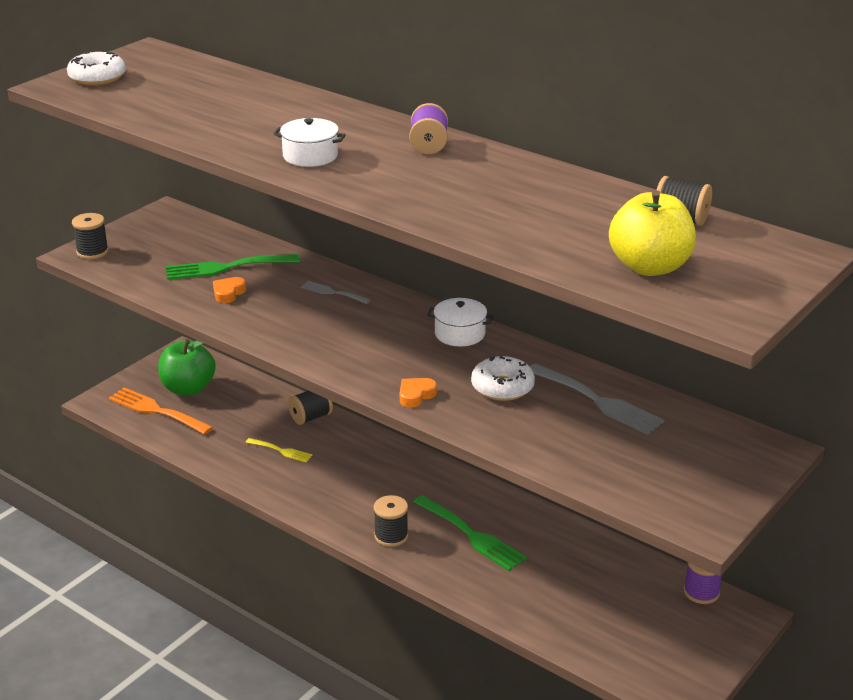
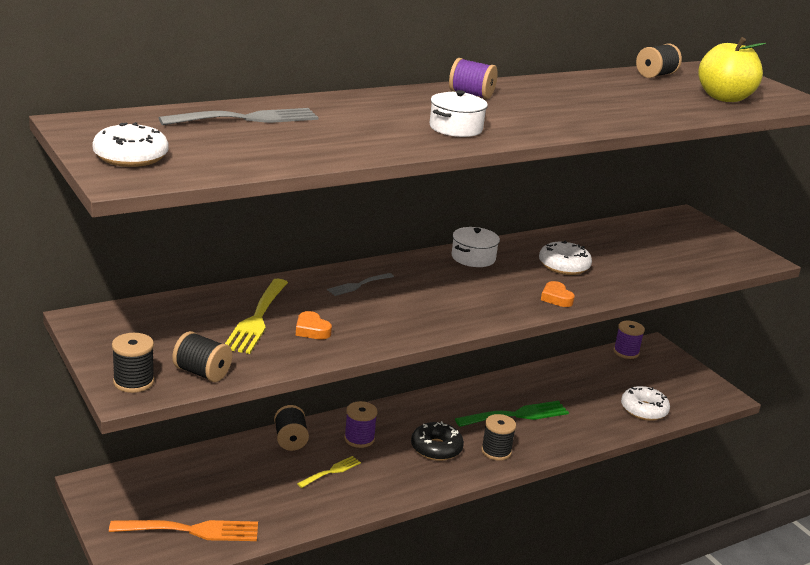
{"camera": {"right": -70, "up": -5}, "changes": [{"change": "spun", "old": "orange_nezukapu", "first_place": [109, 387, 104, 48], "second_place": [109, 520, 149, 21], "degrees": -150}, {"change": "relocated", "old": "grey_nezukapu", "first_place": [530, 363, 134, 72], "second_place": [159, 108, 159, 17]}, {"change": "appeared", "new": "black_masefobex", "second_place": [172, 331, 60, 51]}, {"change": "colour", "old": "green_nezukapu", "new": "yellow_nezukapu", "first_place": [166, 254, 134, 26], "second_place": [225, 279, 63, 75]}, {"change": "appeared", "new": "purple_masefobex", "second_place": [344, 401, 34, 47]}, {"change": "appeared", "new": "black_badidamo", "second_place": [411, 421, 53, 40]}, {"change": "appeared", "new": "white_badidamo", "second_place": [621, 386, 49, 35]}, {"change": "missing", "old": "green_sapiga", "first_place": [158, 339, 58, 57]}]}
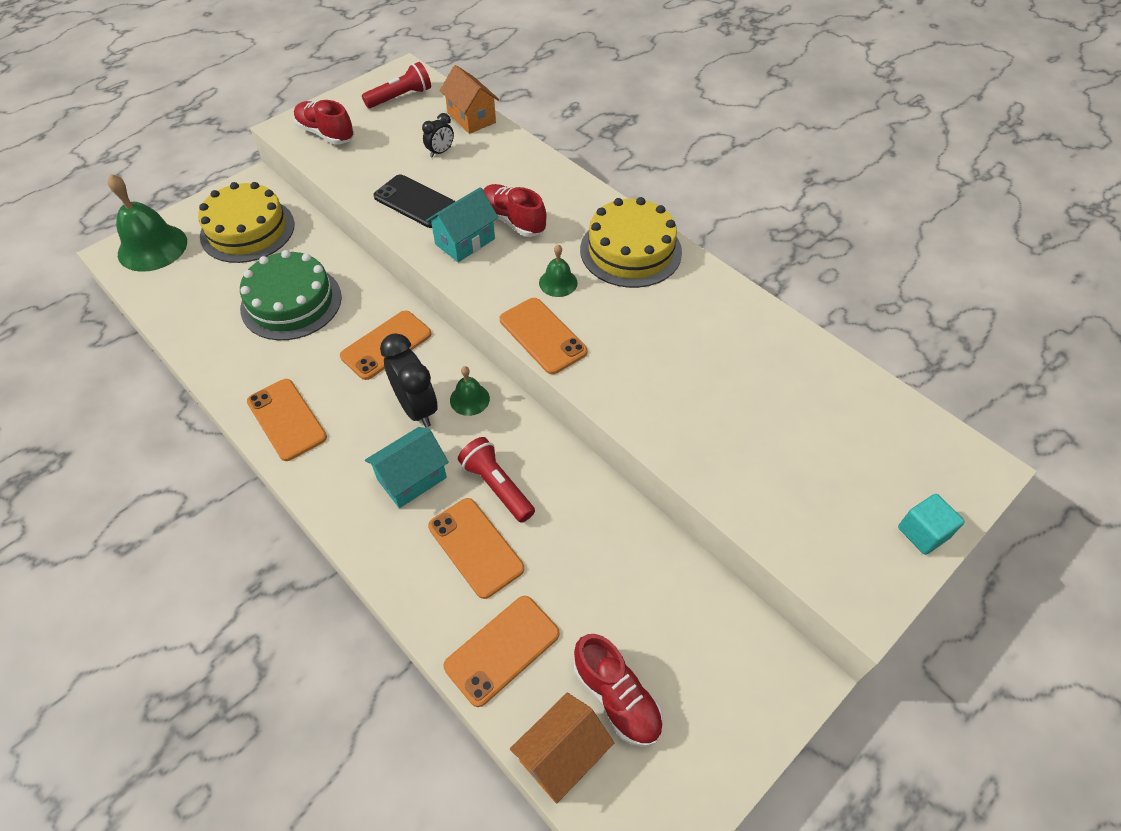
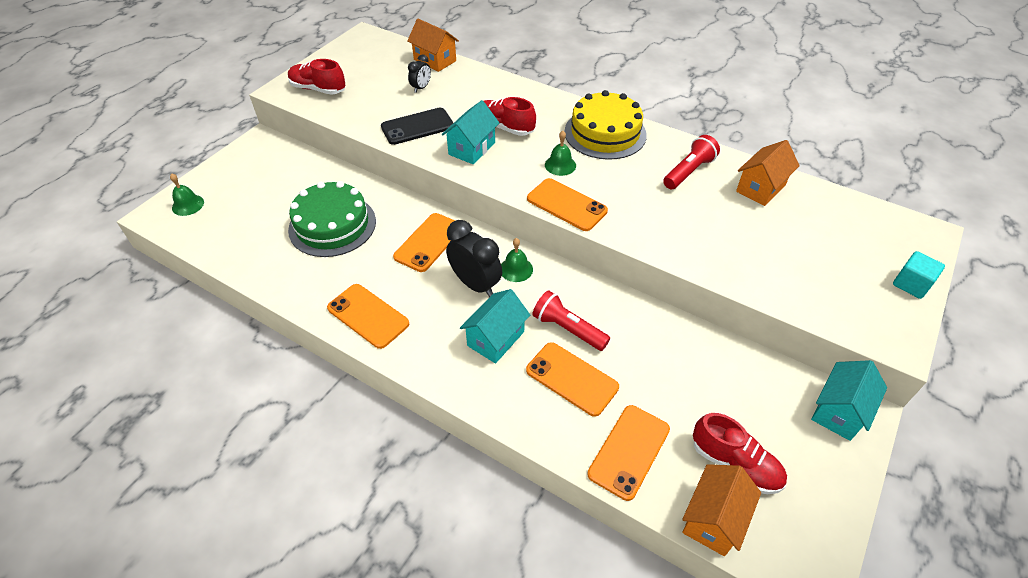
{"camera": {"right": -15, "up": -5}, "changes": [{"change": "size", "old": "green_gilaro", "first_place": [108, 174, 79, 98], "second_place": [170, 173, 34, 43], "factor": 0.51}, {"change": "spun", "old": "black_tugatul", "first_place": [374, 175, 82, 53], "second_place": [381, 108, 72, 37], "degrees": -45}, {"change": "relocated", "old": "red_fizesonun", "first_place": [362, 62, 69, 46], "second_place": [663, 135, 57, 54]}, {"change": "appeared", "new": "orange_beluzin", "second_place": [736, 140, 64, 66]}, {"change": "appeared", "new": "turquoise_beluzin", "second_place": [811, 360, 76, 81]}, {"change": "missing", "old": "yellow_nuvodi", "first_place": [198, 182, 97, 81]}]}
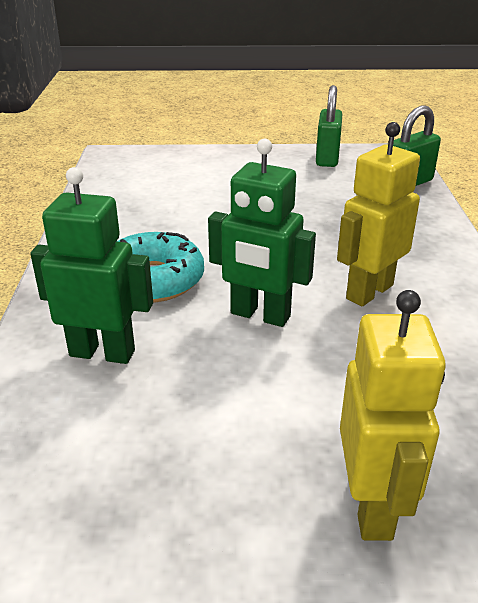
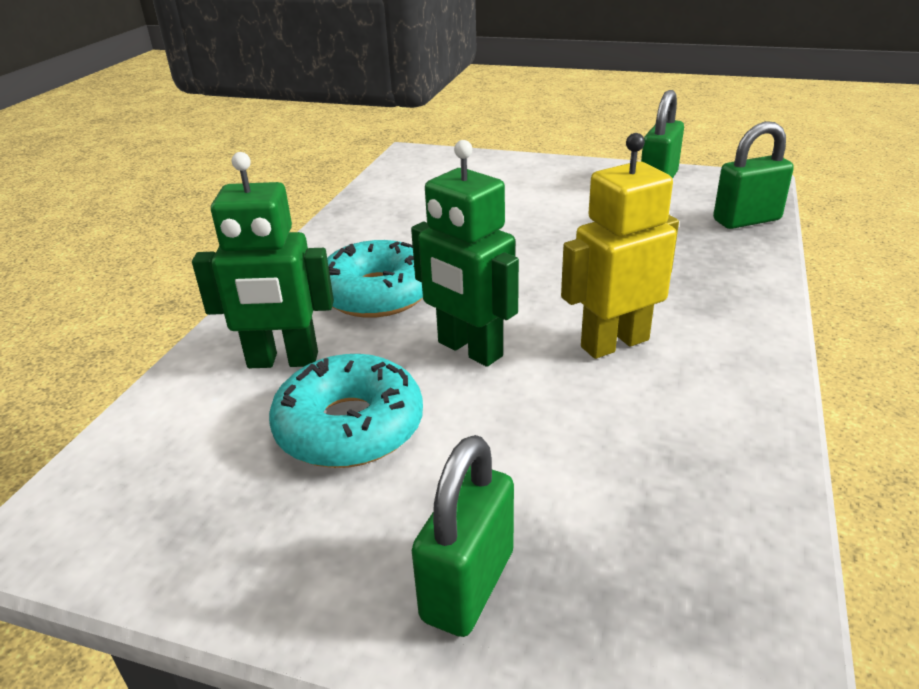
{"camera": {"right": 20, "up": 0}, "changes": [{"change": "spun", "old": "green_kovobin", "first_place": [30, 167, 123, 197], "second_place": [192, 152, 142, 216], "degrees": 150}, {"change": "appeared", "new": "turquoise_badidamo", "second_place": [269, 354, 154, 114]}, {"change": "exchanged", "old": "yellow_kovobin", "new": "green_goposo", "first_place": [340, 290, 106, 251], "second_place": [412, 435, 102, 202]}]}
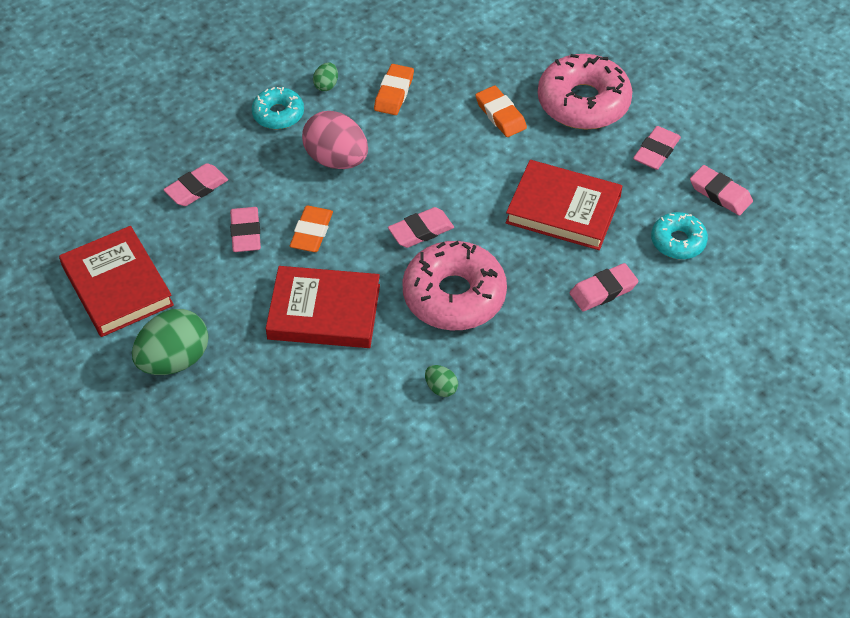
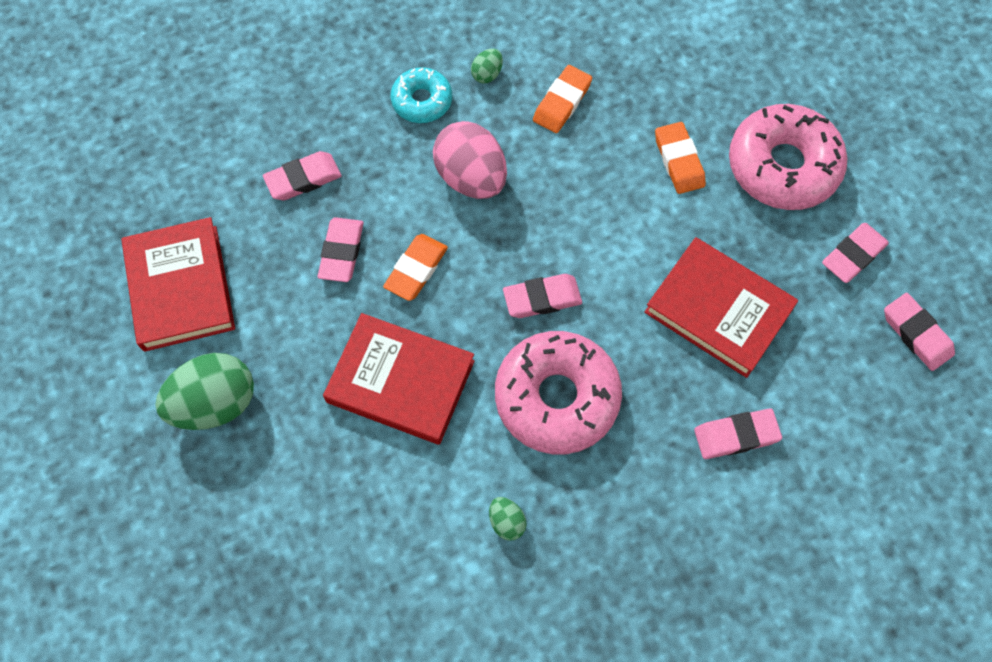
{"camera": {"right": 15, "up": 15}, "changes": [{"change": "missing", "old": "turquoise_badidamo", "first_place": [651, 212, 57, 47]}]}
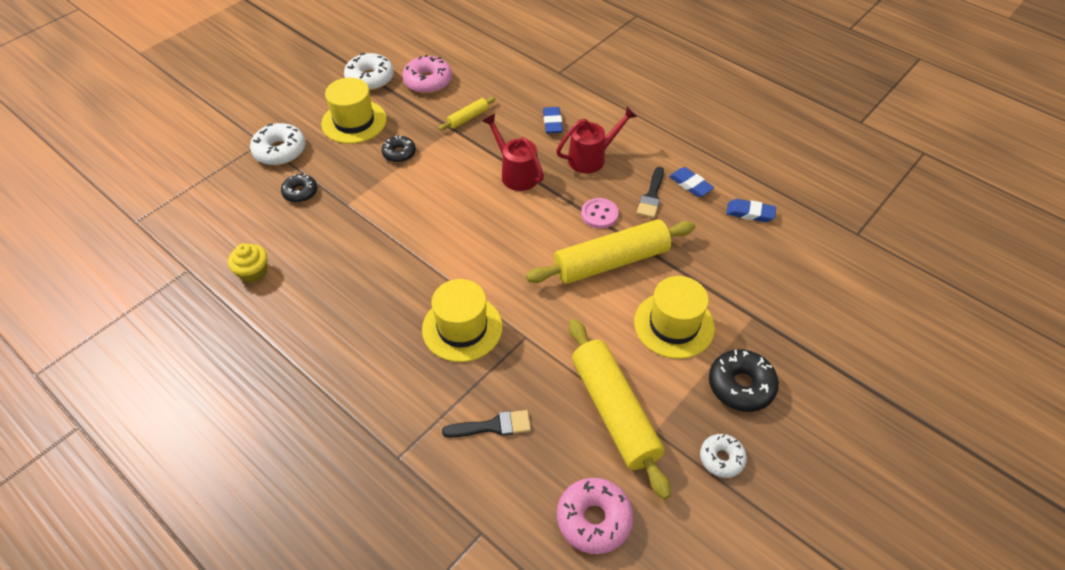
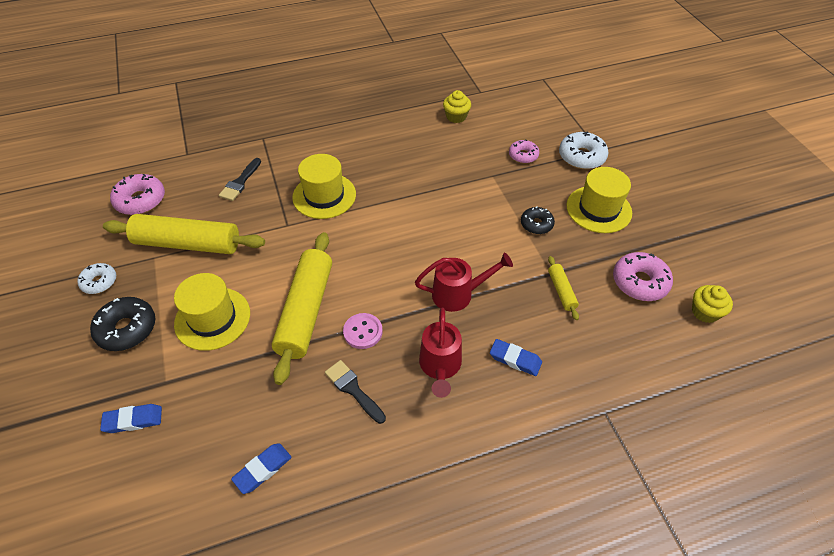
{"camera": {"right": 120, "up": 0}, "changes": [{"change": "relocated", "old": "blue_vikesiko", "first_place": [669, 167, 45, 30], "second_place": [100, 404, 62, 29]}, {"change": "colour", "old": "black_badidamo", "new": "pink_badidamo", "first_place": [281, 174, 36, 29], "second_place": [509, 139, 30, 25]}, {"change": "appeared", "new": "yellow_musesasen", "second_place": [692, 285, 41, 38]}, {"change": "missing", "old": "white_badidamo", "first_place": [344, 53, 50, 38]}]}
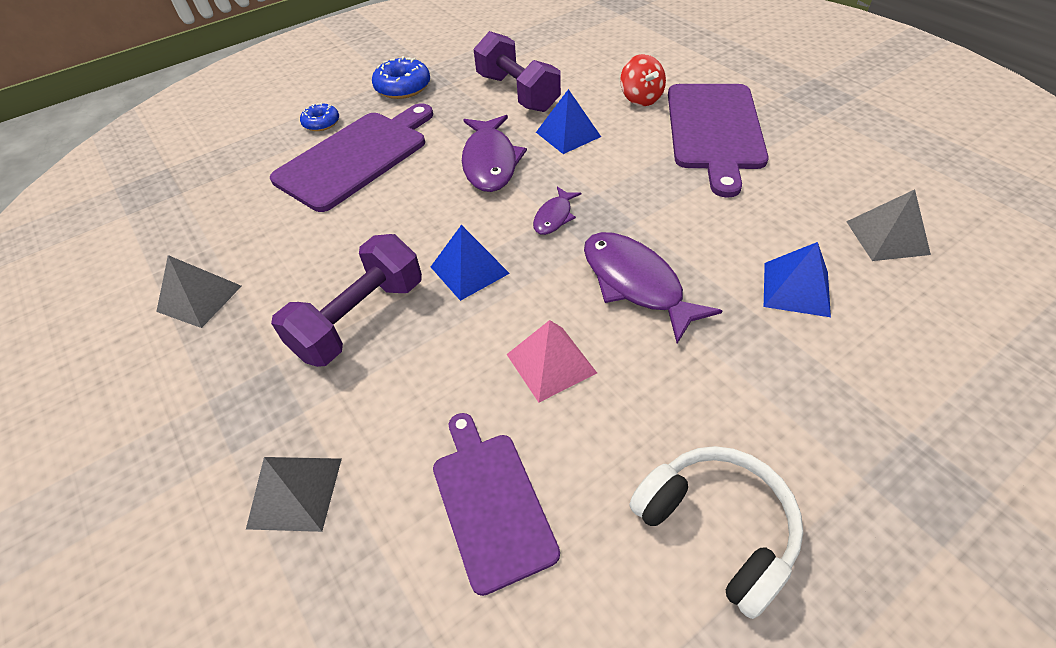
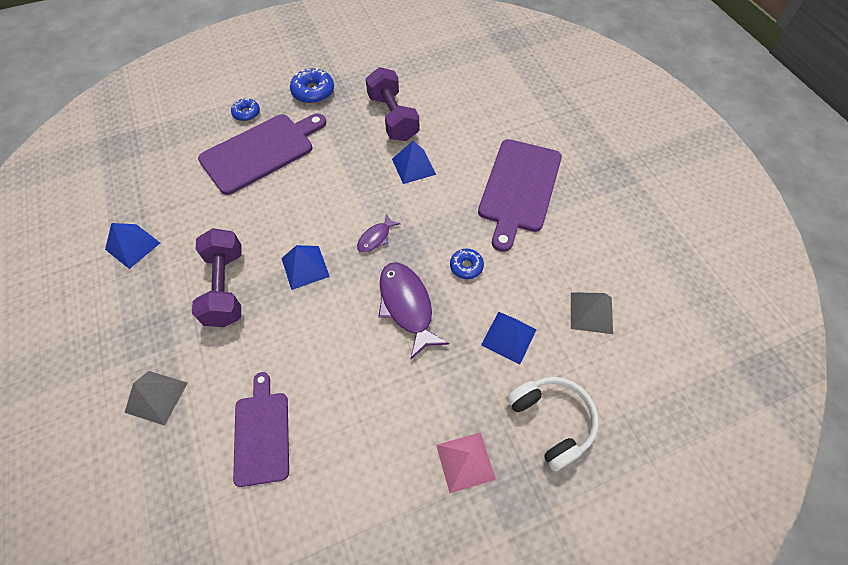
{"camera": {"right": 10, "up": 10}, "changes": [{"change": "colour", "old": "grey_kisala", "new": "blue_kisala", "first_place": [156, 255, 86, 73], "second_place": [105, 223, 55, 46]}, {"change": "spun", "old": "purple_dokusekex", "first_place": [271, 234, 151, 133], "second_place": [192, 228, 50, 99], "degrees": -60}, {"change": "relocated", "old": "pink_kisala", "first_place": [507, 320, 90, 83], "second_place": [436, 432, 60, 61]}, {"change": "appeared", "new": "blue_badidamo", "second_place": [450, 249, 34, 30]}, {"change": "relocated", "old": "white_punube", "first_place": [629, 446, 175, 173], "second_place": [507, 377, 92, 94]}, {"change": "missing", "old": "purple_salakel", "first_place": [462, 115, 65, 77]}, {"change": "missing", "old": "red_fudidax", "first_place": [620, 54, 46, 52]}]}
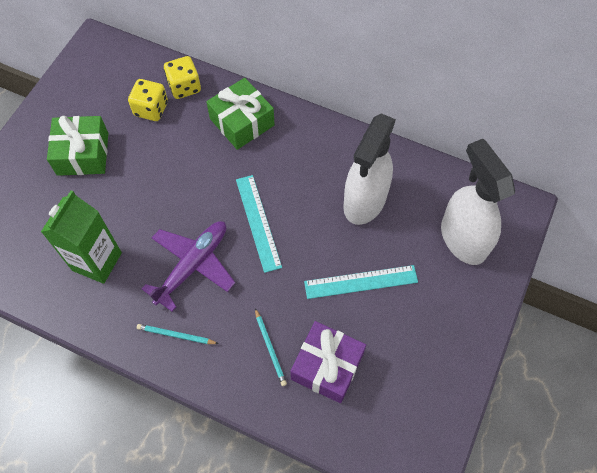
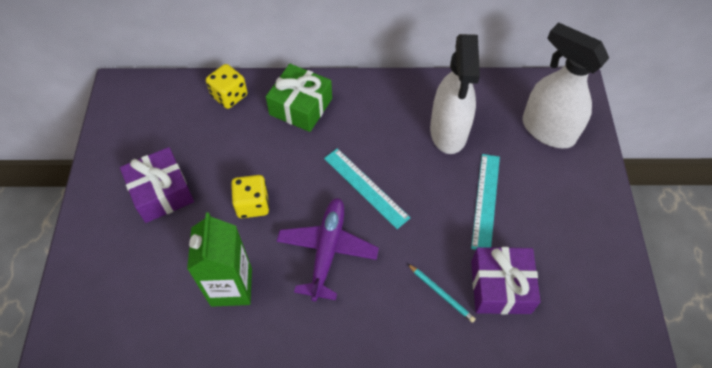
{"camera": {"right": -25, "up": -5}, "changes": [{"change": "colour", "old": "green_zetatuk", "new": "purple_zetatuk", "first_place": [47, 116, 61, 60], "second_place": [120, 147, 74, 76]}, {"change": "relocated", "old": "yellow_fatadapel", "first_place": [128, 79, 40, 42], "second_place": [231, 175, 38, 43]}, {"change": "spun", "old": "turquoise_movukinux", "first_place": [304, 265, 114, 34], "second_place": [471, 154, 29, 96], "degrees": -45}, {"change": "missing", "old": "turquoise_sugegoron", "first_place": [137, 324, 82, 20]}]}
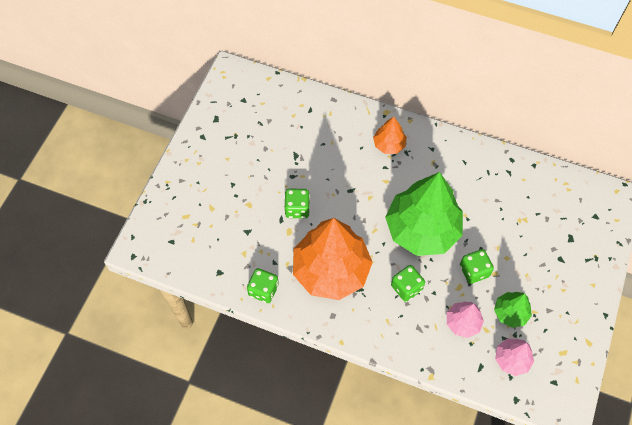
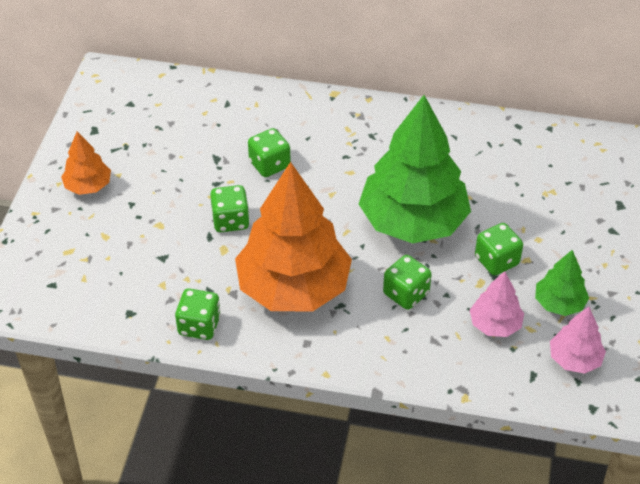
{"camera": {"right": -10, "up": -15}, "changes": [{"change": "relocated", "old": "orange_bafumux", "first_place": [373, 117, 34, 37], "second_place": [61, 131, 50, 64]}, {"change": "appeared", "new": "green_fatadapel", "second_place": [248, 128, 43, 49]}]}
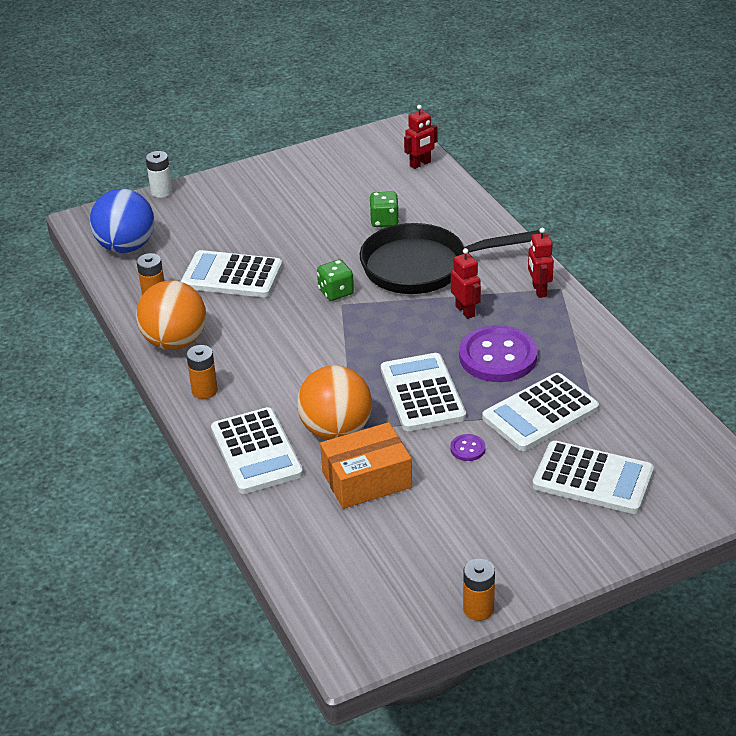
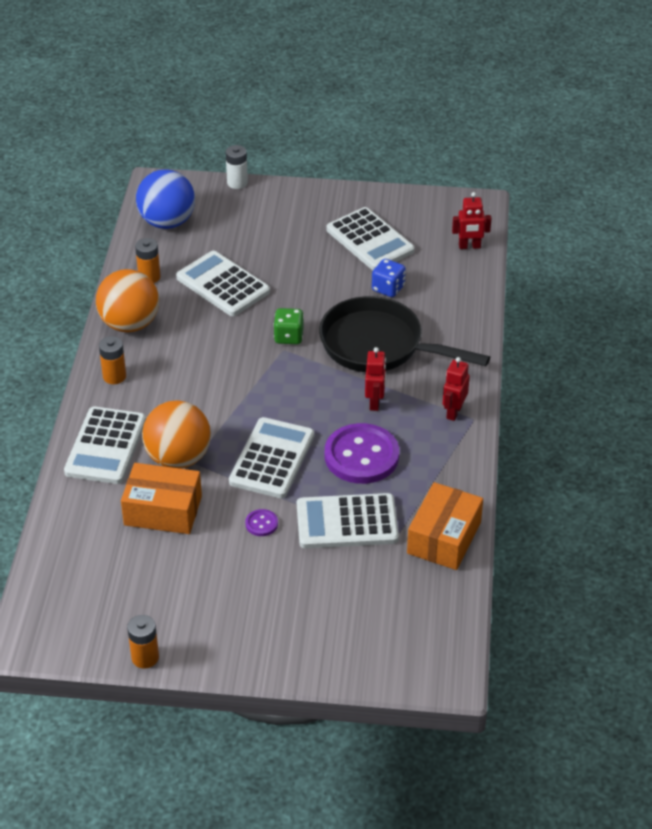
{"camera": {"right": 30, "up": 5}, "changes": [{"change": "relocated", "old": "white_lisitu", "first_place": [532, 441, 122, 73], "second_place": [326, 207, 89, 63]}, {"change": "colour", "old": "green_fatadapel", "new": "blue_fatadapel", "first_place": [370, 191, 29, 36], "second_place": [372, 259, 34, 38]}, {"change": "appeared", "new": "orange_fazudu", "second_place": [407, 482, 76, 88]}]}
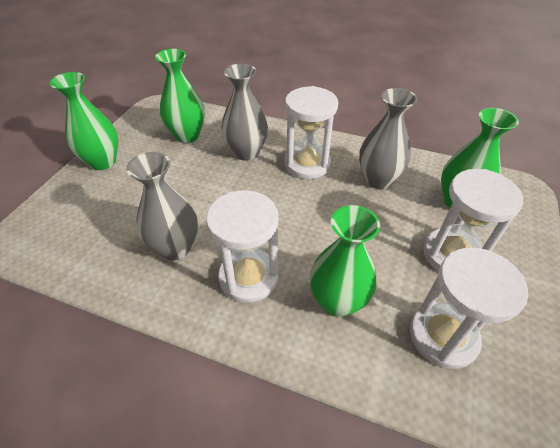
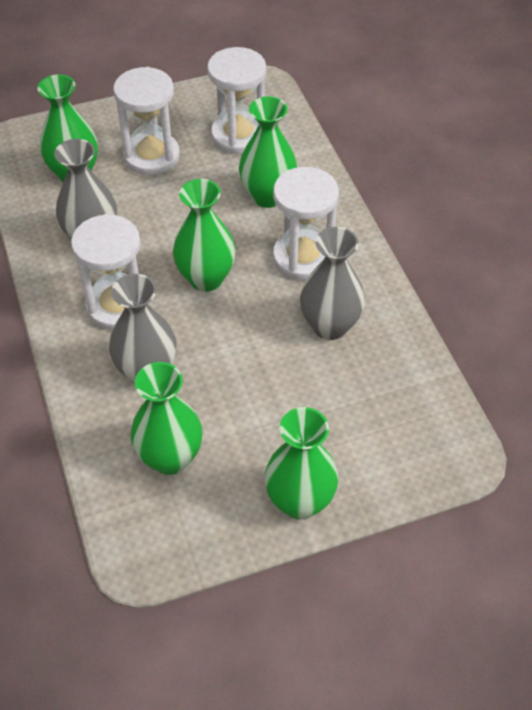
{"camera": {"right": -130, "up": 5}, "changes": [{"change": "appeared", "new": "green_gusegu", "second_place": [173, 179, 63, 113]}]}
